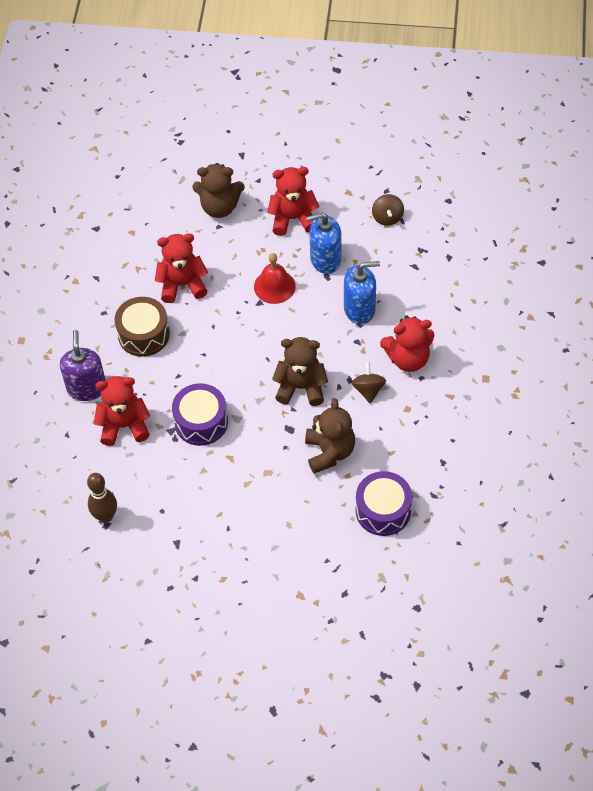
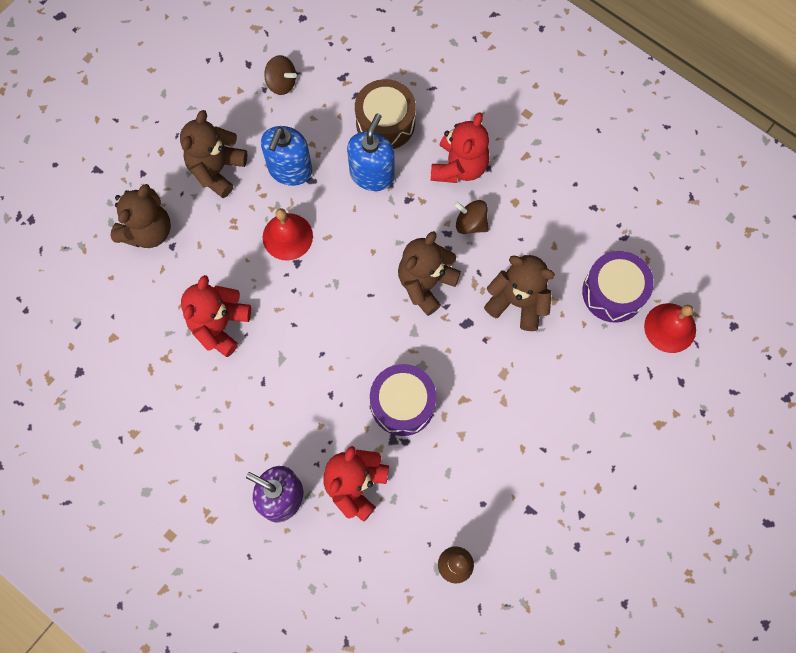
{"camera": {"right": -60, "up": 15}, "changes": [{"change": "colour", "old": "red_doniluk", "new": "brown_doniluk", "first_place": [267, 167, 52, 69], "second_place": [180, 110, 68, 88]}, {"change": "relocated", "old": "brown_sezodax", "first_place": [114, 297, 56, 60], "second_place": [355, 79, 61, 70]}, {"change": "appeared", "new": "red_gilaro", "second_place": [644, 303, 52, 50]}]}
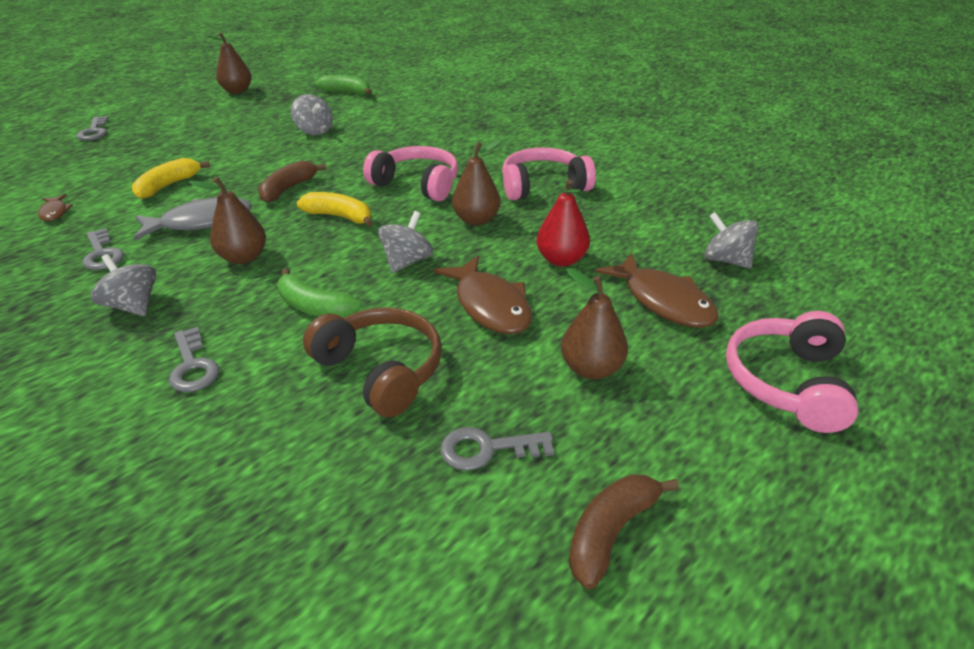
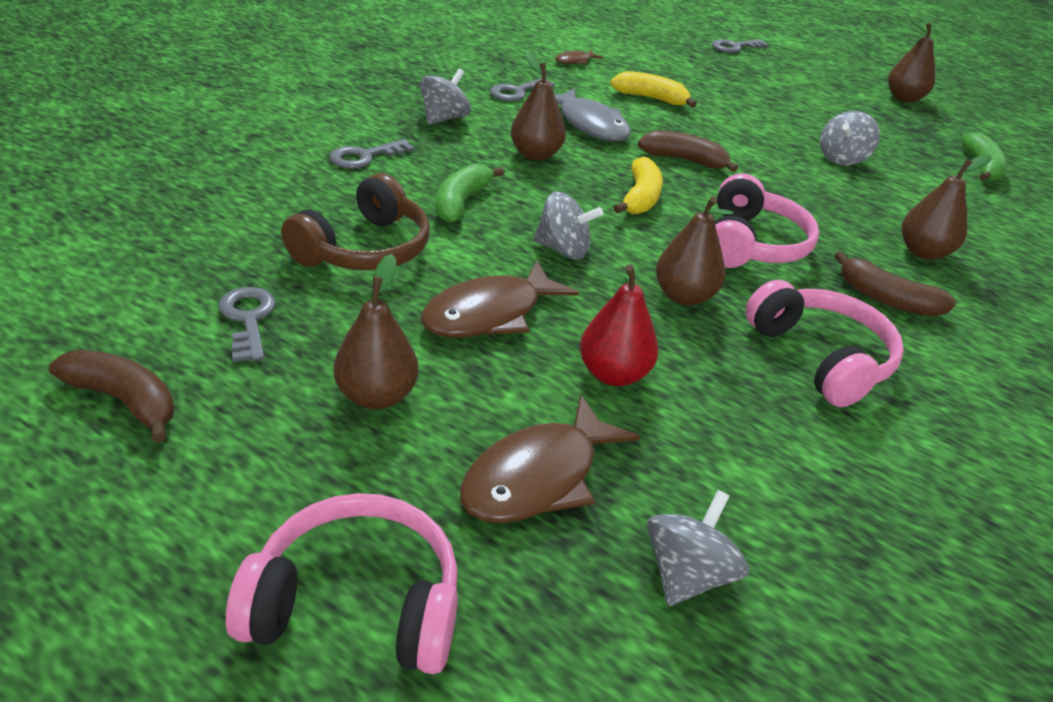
{"camera": {"right": 75, "up": 0}, "changes": [{"change": "appeared", "new": "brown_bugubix", "second_place": [834, 251, 122, 65]}, {"change": "appeared", "new": "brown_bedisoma", "second_place": [902, 154, 90, 106]}]}
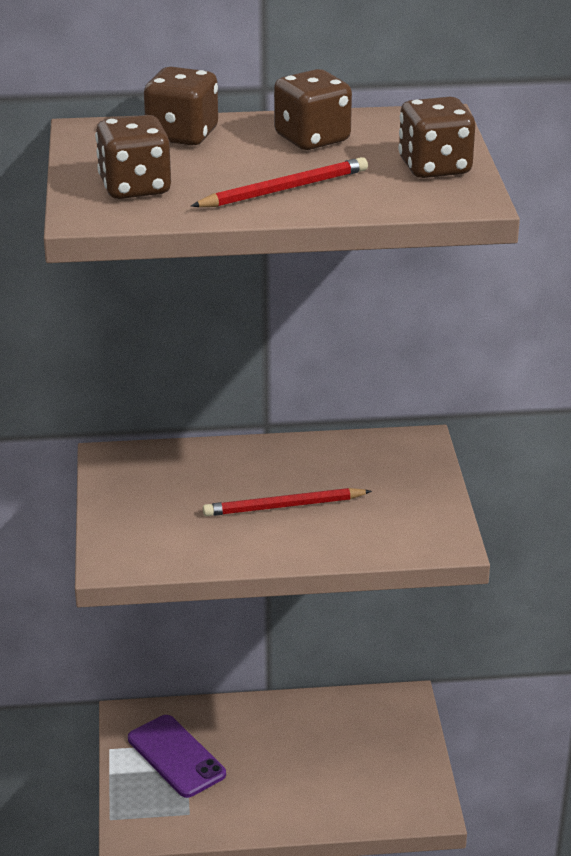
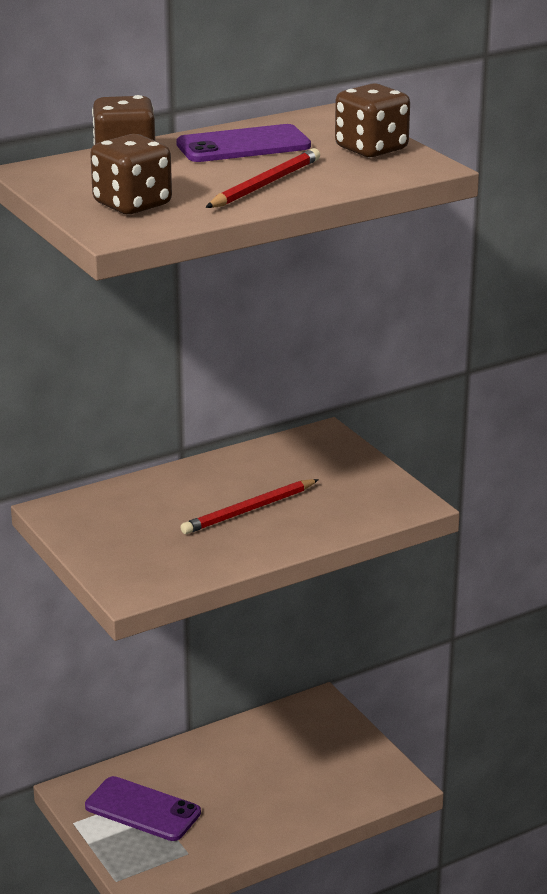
{"camera": {"right": -25, "up": -5}, "changes": [{"change": "exchanged", "old": "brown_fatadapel", "new": "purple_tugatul", "first_place": [274, 69, 78, 81], "second_place": [176, 124, 135, 38]}]}
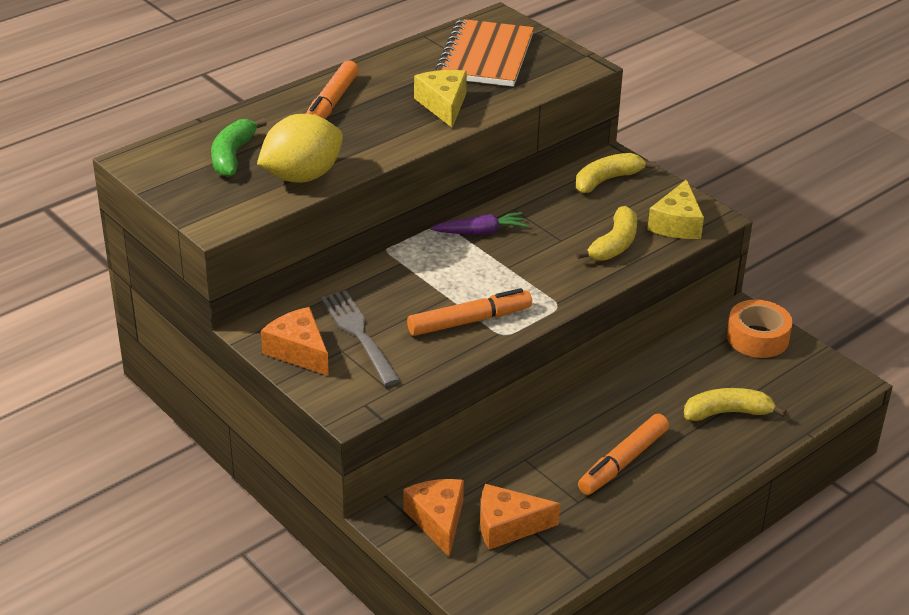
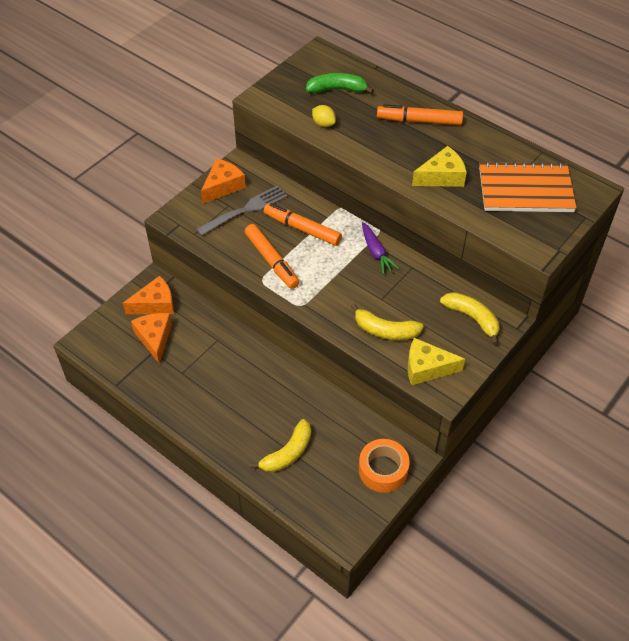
{"camera": {"right": 80, "up": 15}, "changes": [{"change": "spun", "old": "yellow_bugubix", "first_place": [684, 388, 103, 33], "second_place": [250, 419, 61, 53], "degrees": 60}, {"change": "relocated", "old": "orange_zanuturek", "first_place": [578, 414, 91, 81], "second_place": [263, 203, 79, 43]}, {"change": "size", "old": "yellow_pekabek", "first_place": [257, 114, 86, 69], "second_place": [312, 105, 24, 22], "factor": 0.47}]}
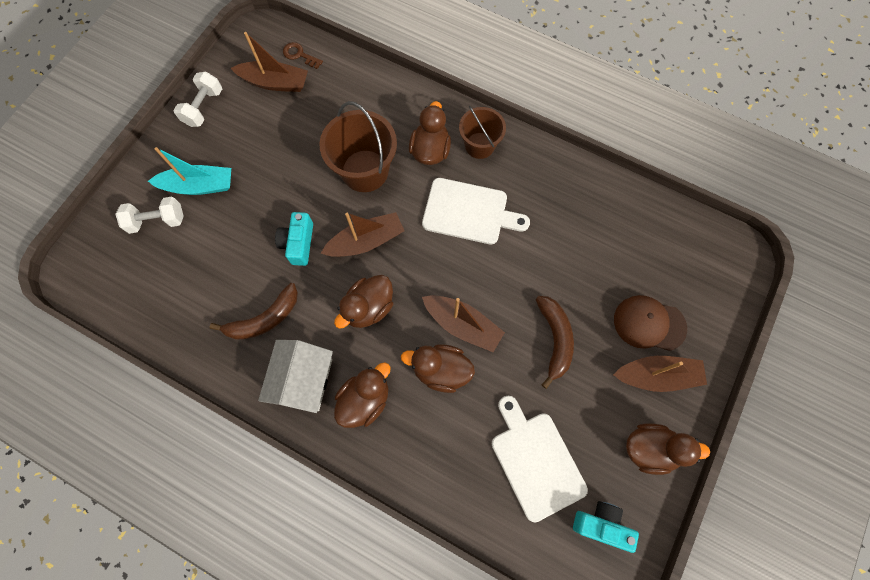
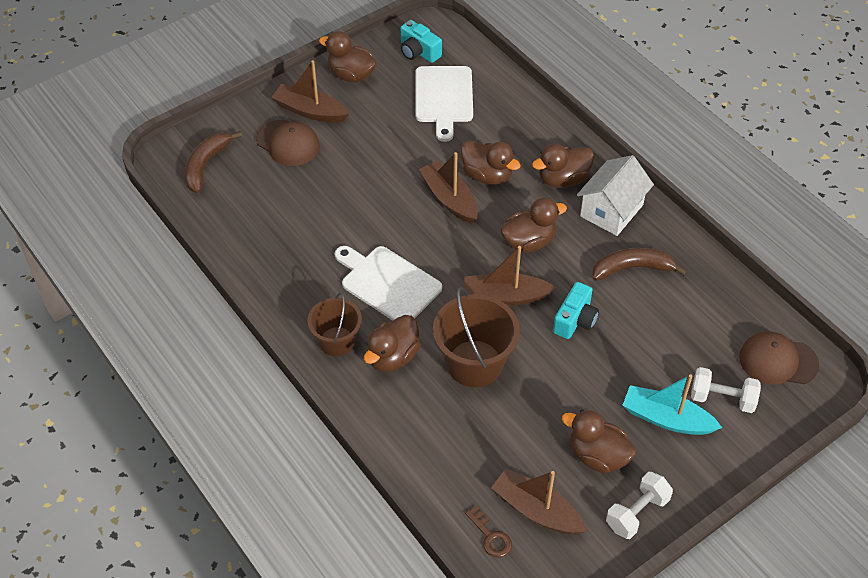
{"camera": {"right": -155, "up": -20}, "changes": [{"change": "relocated", "old": "brown_bugubix", "first_place": [536, 296, 38, 93], "second_place": [184, 131, 58, 62]}, {"change": "appeared", "new": "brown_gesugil", "second_place": [562, 410, 74, 63]}, {"change": "appeared", "new": "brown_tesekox", "second_place": [739, 332, 80, 53]}]}
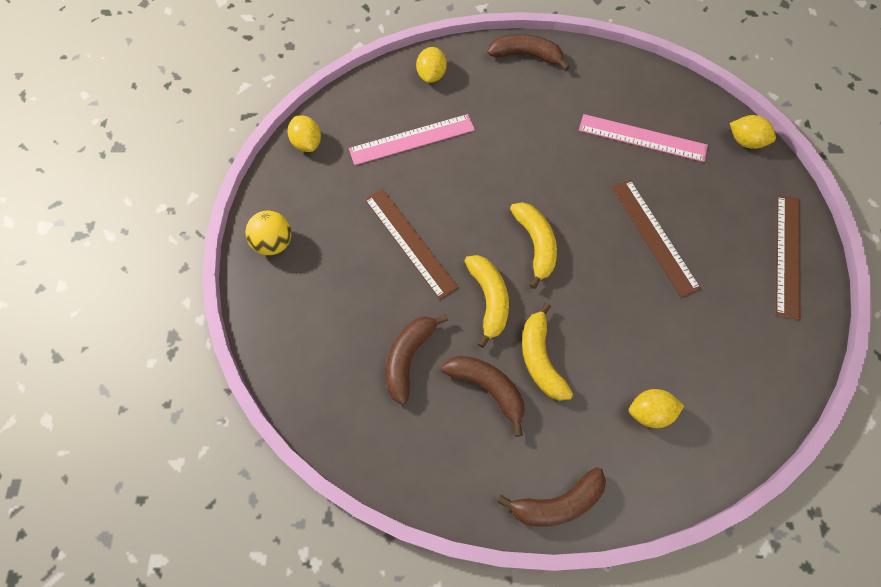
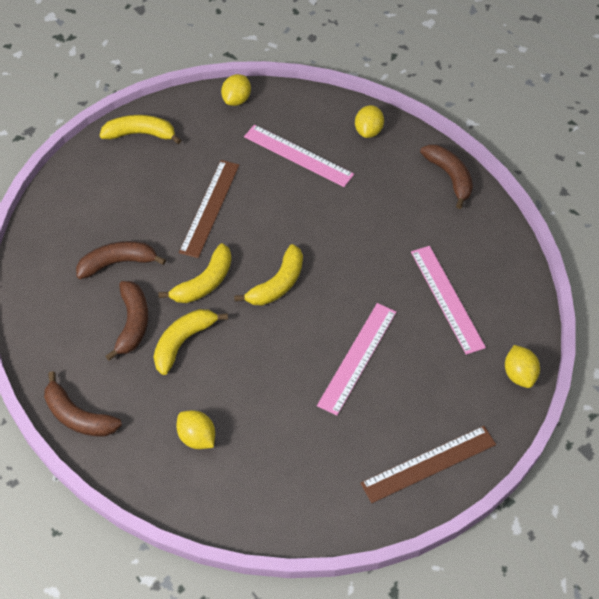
{"camera": {"right": 50, "up": -10}, "changes": [{"change": "exchanged", "old": "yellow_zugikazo", "new": "yellow_bugubix", "first_place": [245, 211, 46, 44], "second_place": [100, 115, 82, 29]}, {"change": "colour", "old": "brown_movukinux", "new": "pink_movukinux", "first_place": [611, 180, 90, 118], "second_place": [317, 303, 79, 113]}, {"change": "spun", "old": "yellow_pekabek", "first_place": [416, 47, 31, 36], "second_place": [355, 105, 29, 33], "degrees": -45}]}
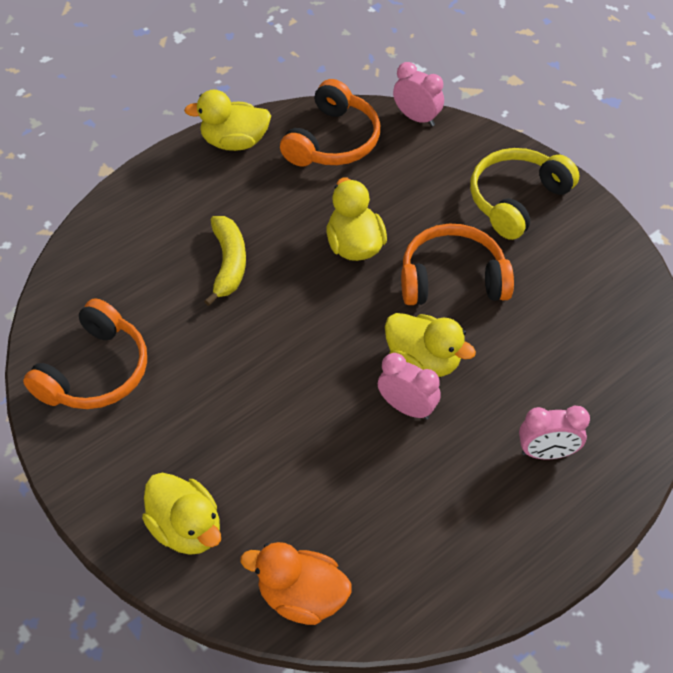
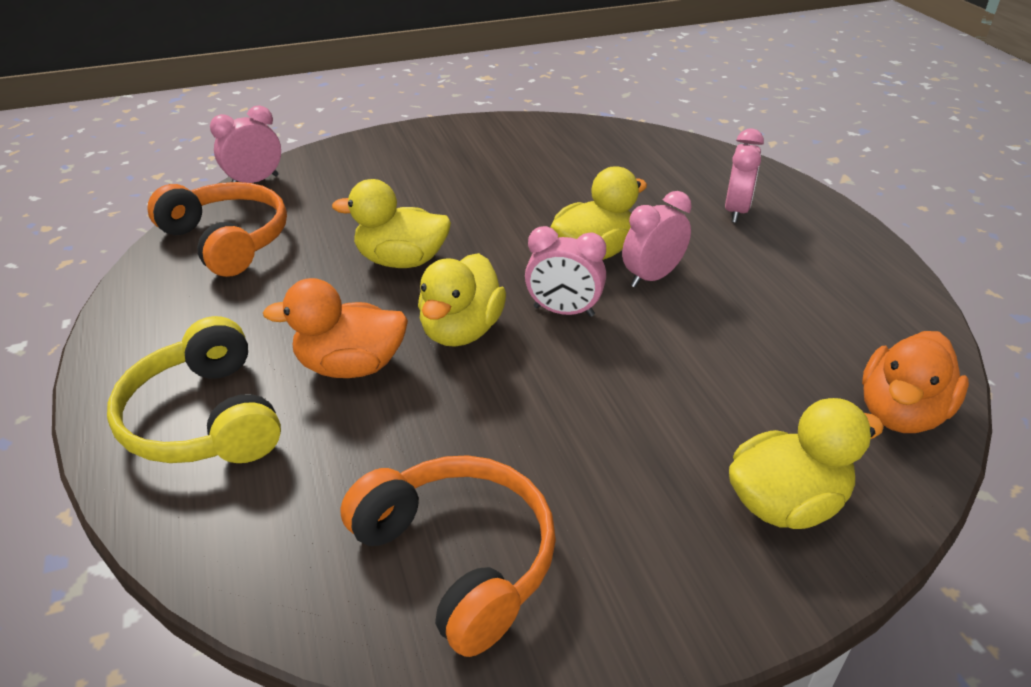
{"camera": {"right": -70, "up": -15}, "changes": [{"change": "relocated", "old": "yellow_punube", "first_place": [470, 148, 110, 92], "second_place": [107, 316, 174, 147]}, {"change": "exchanged", "old": "yellow_bugubix", "new": "orange_gesugil", "first_place": [204, 216, 42, 90], "second_place": [263, 278, 145, 100]}, {"change": "relocated", "old": "yellow_gesugil", "first_place": [184, 90, 87, 61], "second_place": [418, 253, 88, 94]}, {"change": "appeared", "new": "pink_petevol", "second_place": [525, 226, 81, 91]}, {"change": "missing", "old": "orange_punube", "first_place": [401, 224, 113, 81]}]}
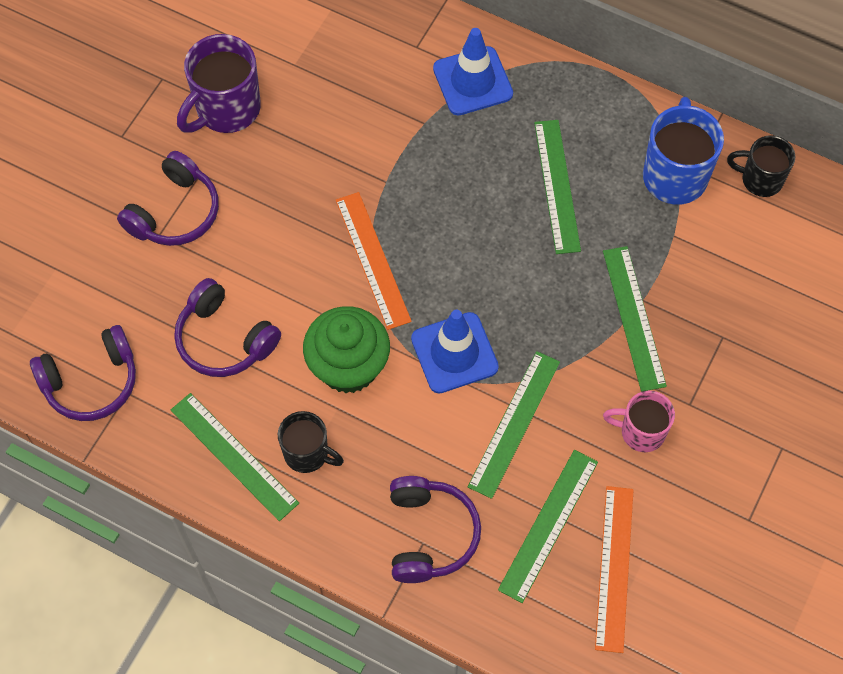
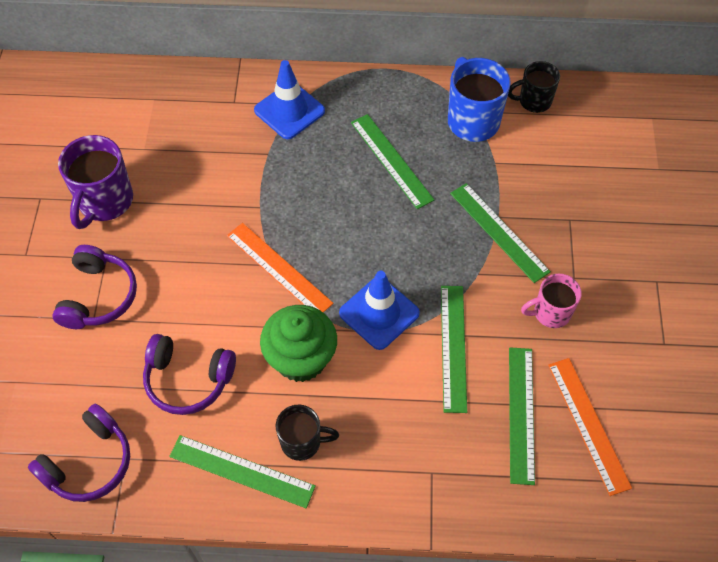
{"camera": {"right": -25, "up": -5}, "changes": [{"change": "missing", "old": "purple_punube", "first_place": [390, 476, 91, 107]}]}
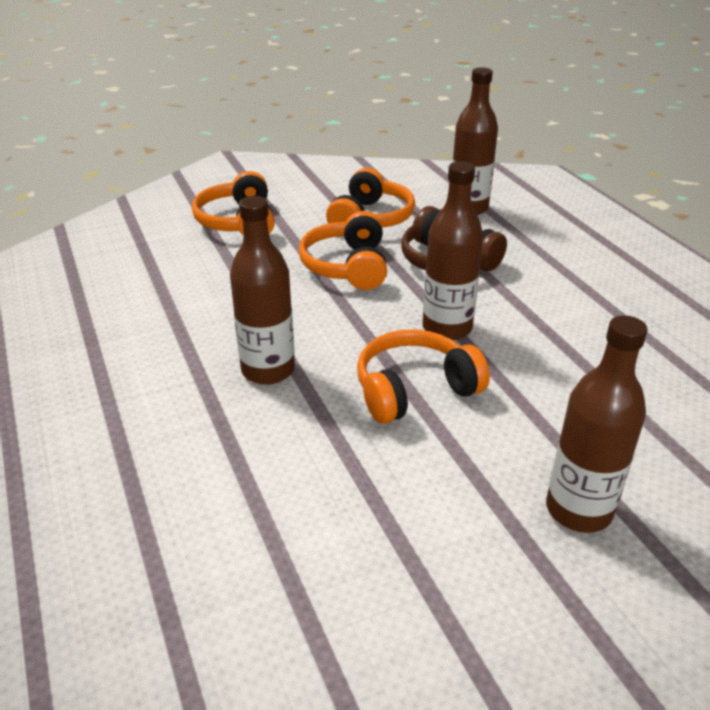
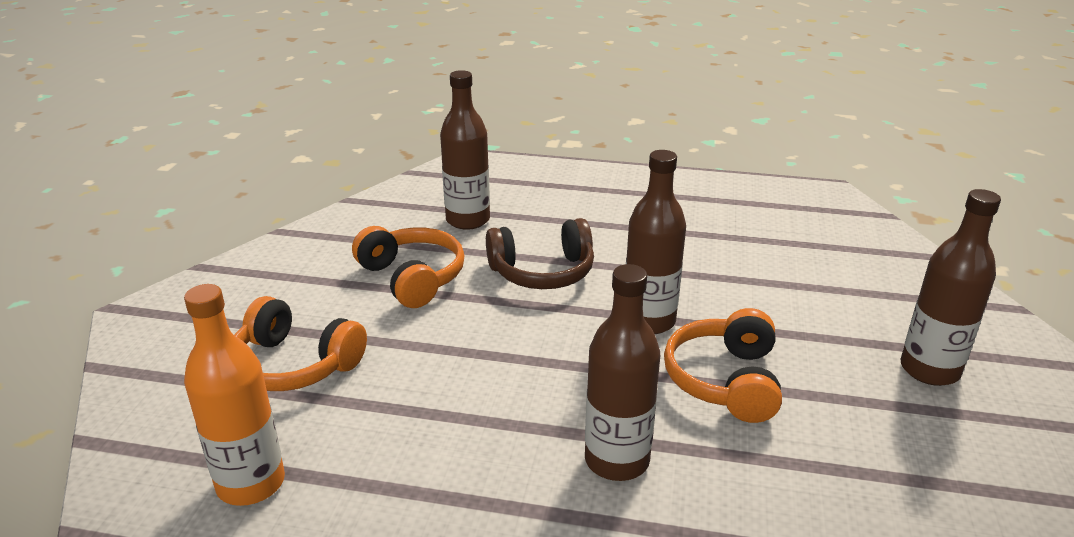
{"camera": {"right": -55, "up": -5}, "changes": [{"change": "appeared", "new": "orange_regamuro", "second_place": [184, 284, 101, 222]}, {"change": "missing", "old": "orange_punube", "first_place": [299, 211, 88, 79]}]}
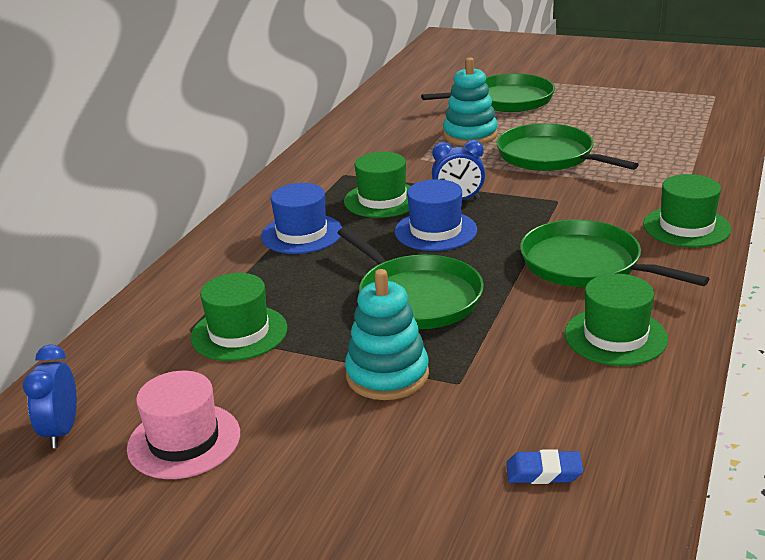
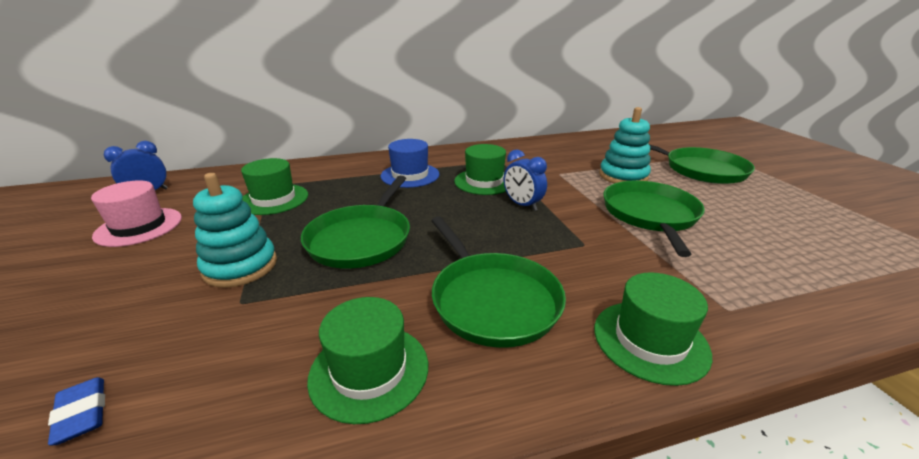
{"camera": {"right": 50, "up": 0}, "changes": [{"change": "spun", "old": "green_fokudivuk", "first_place": [520, 220, 189, 67], "second_place": [431, 216, 135, 132], "degrees": 150}, {"change": "missing", "old": "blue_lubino", "first_place": [395, 179, 82, 72]}]}
